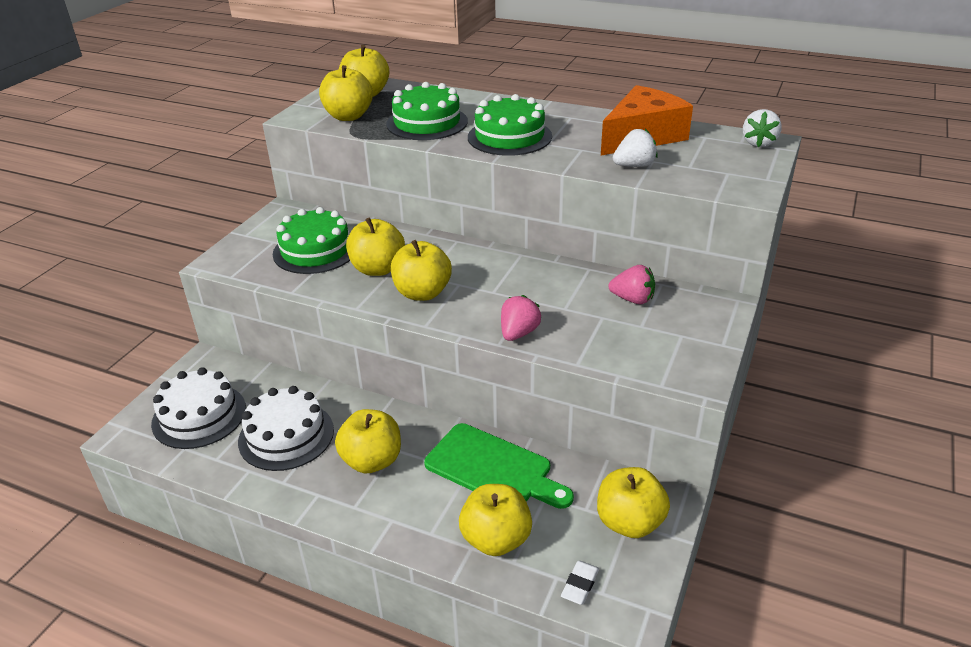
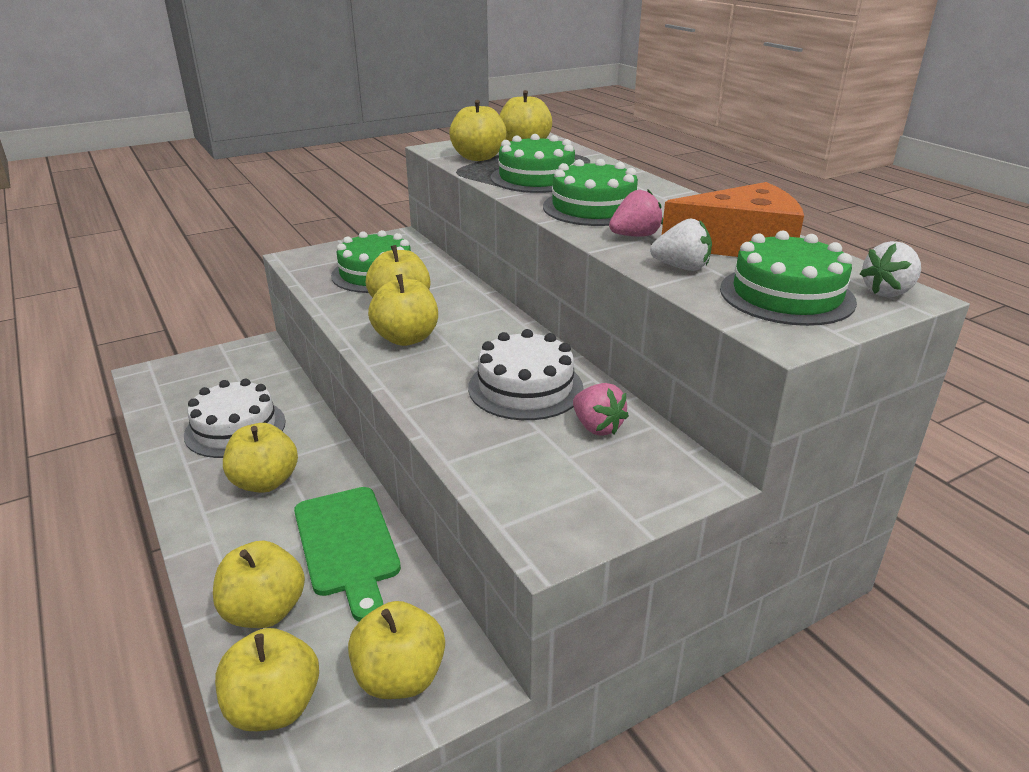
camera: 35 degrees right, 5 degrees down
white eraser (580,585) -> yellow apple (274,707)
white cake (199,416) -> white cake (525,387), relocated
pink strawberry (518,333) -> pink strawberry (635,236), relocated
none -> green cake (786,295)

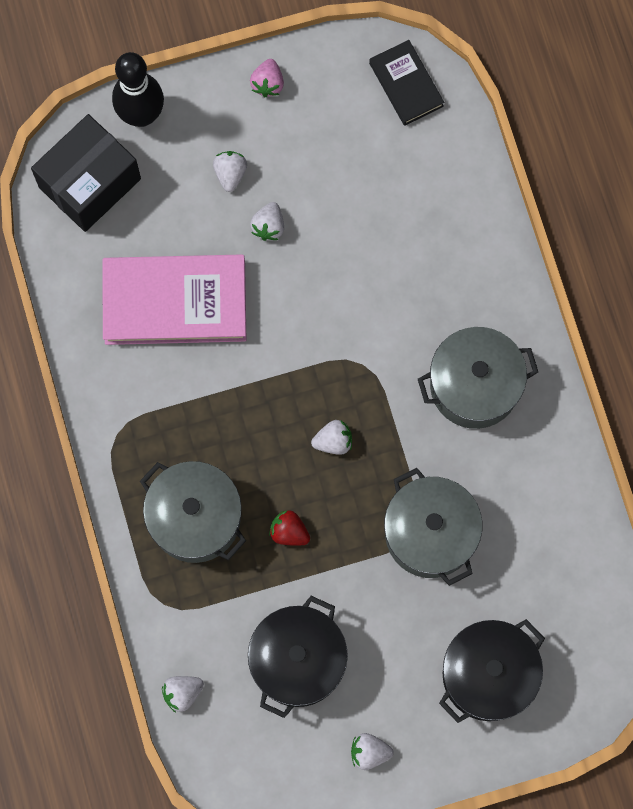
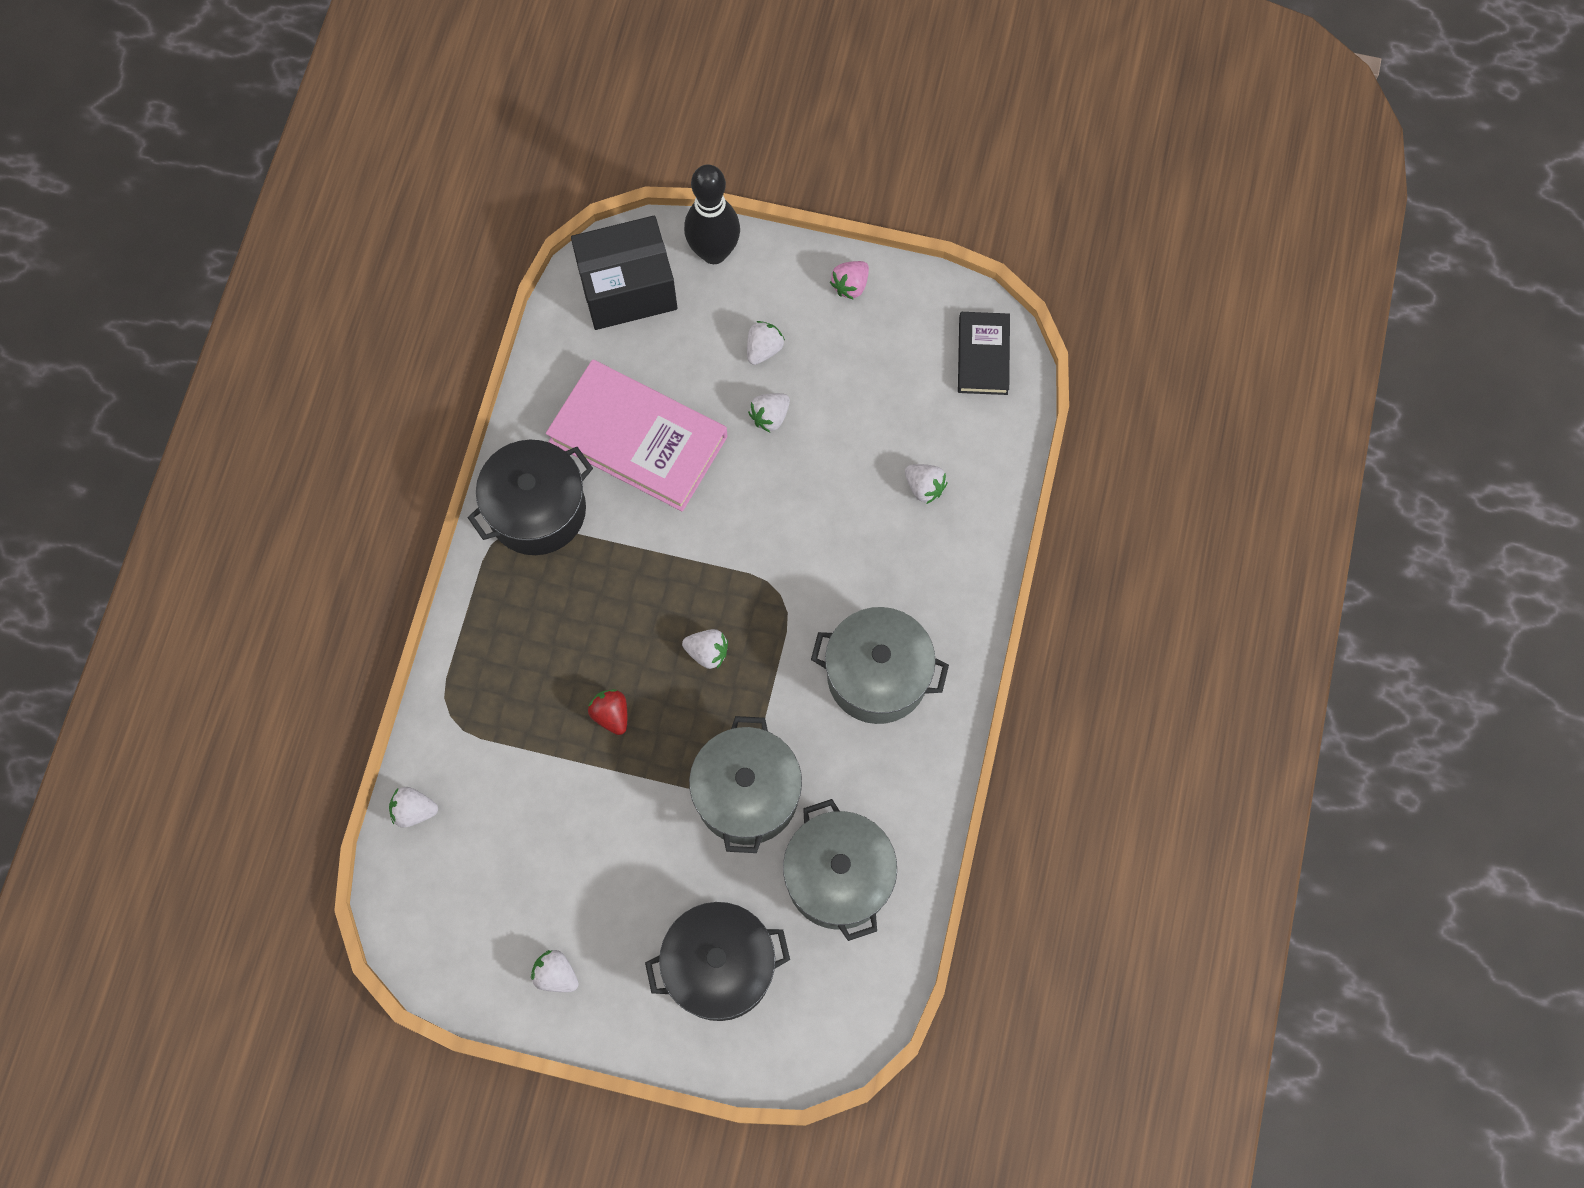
camera: 30 degrees right, 5 degrees down
black pot (298,661) -> black pot (537,510), relocated
grey pot (195,518) -> grey pot (838,877), relocated
none -> white strawberry (924,487)

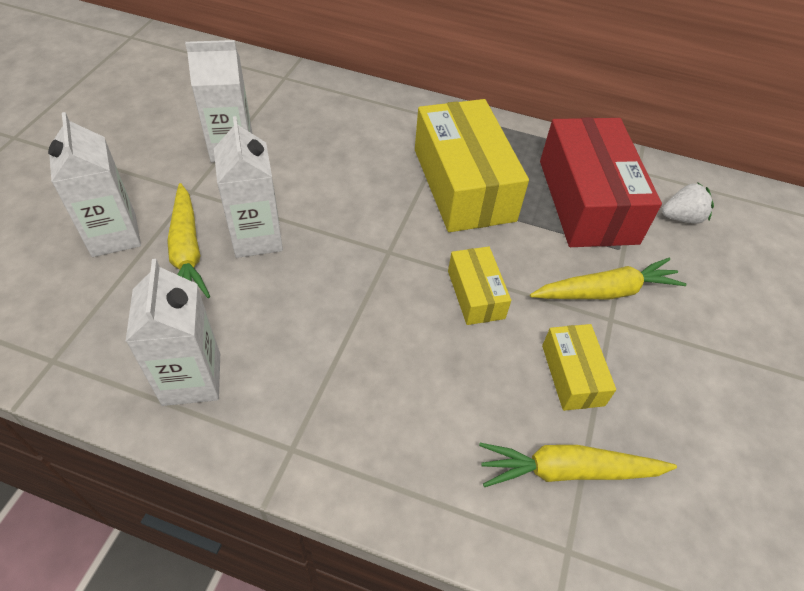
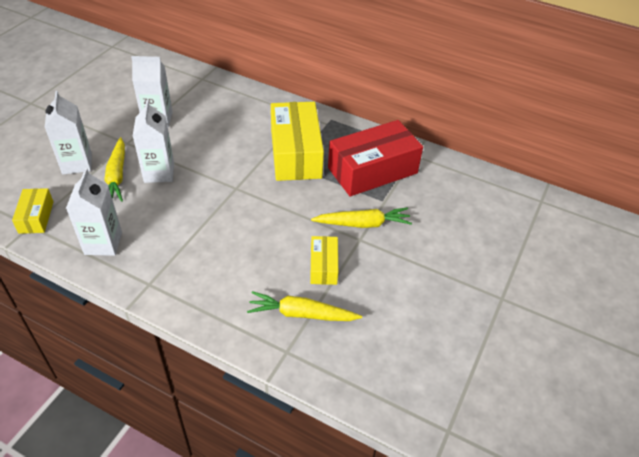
camera: 10 degrees right, 5 degrees down
yellow box (475,294) -> yellow box (36,217), relocated
red box (587,201) -> red box (372,170), 60 degrees clockwise
white strawberry (681,218) -> none

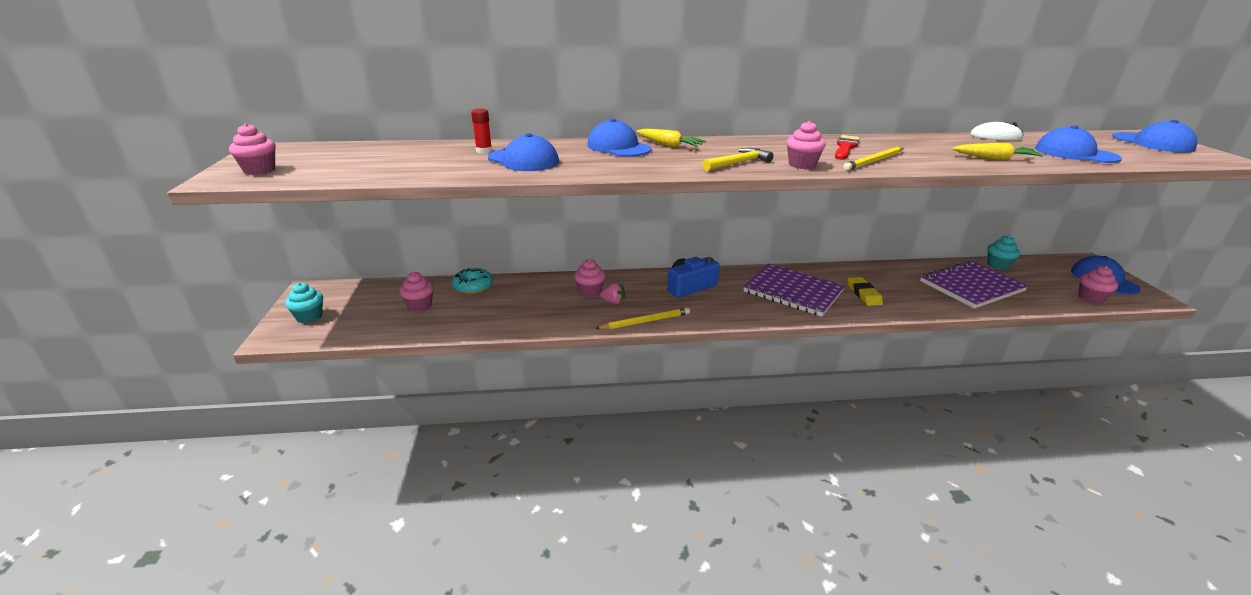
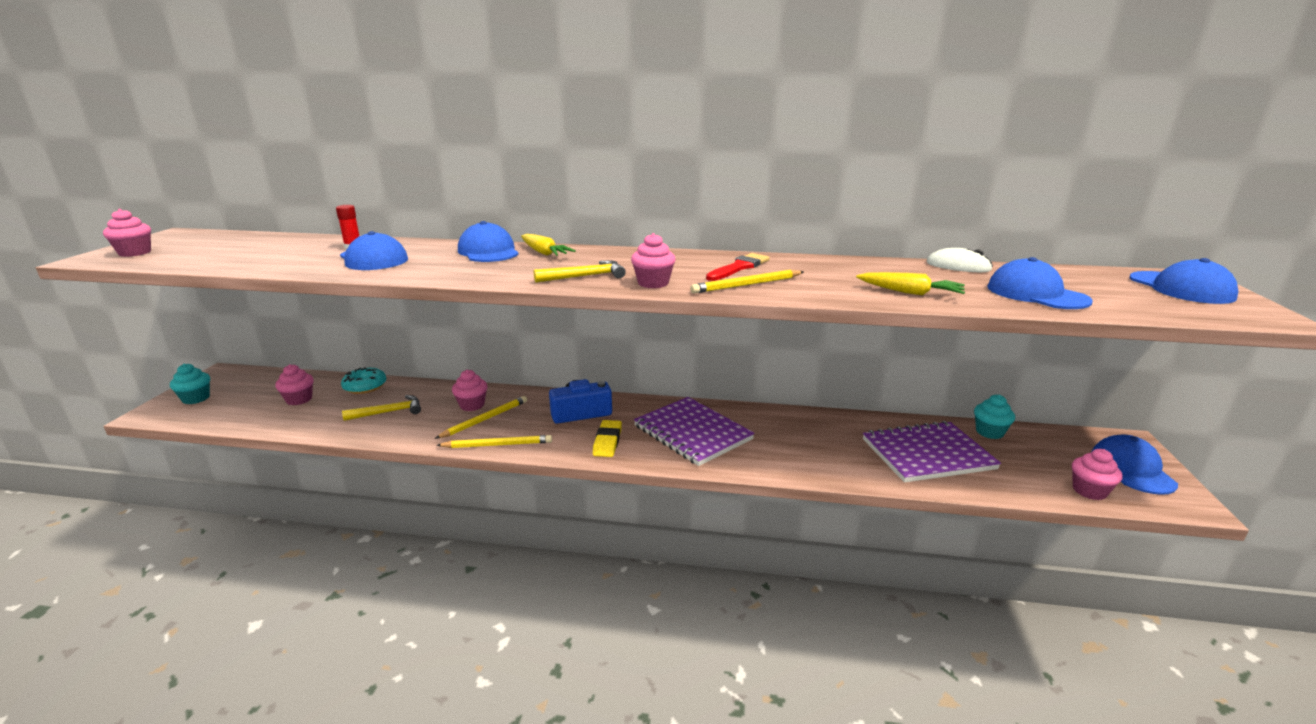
camera: 15 degrees right, 5 degrees down
none -> yellow hammer (389,412)
pink strawberry (613,302) -> yellow pencil (485,419)
yellow eraser (864,294) -> yellow eraser (607,442), relocated

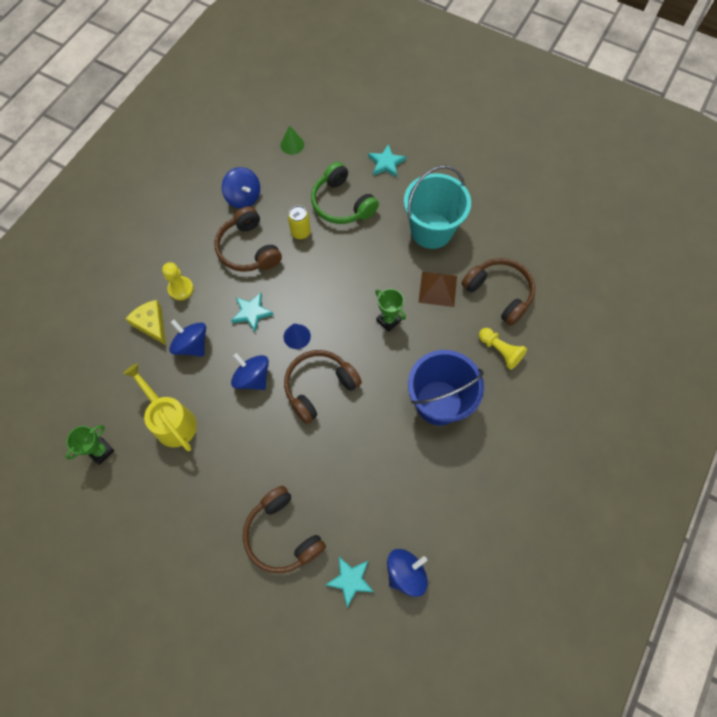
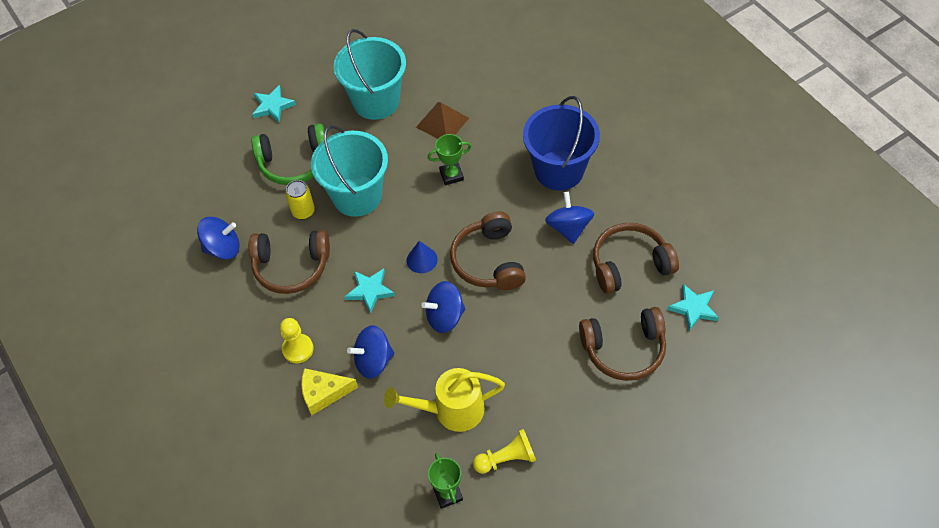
camera: 60 degrees left, 10 degrees down
none -> turquoise bucket (357,196)
yellow pawn (500,351) -> yellow pawn (507,458), relocated
blue spinning top (406,573) -> blue spinning top (568,228), relocated
brown headphones (499,293) -> brown headphones (629,264), relocated
green cone (292,144) -> none

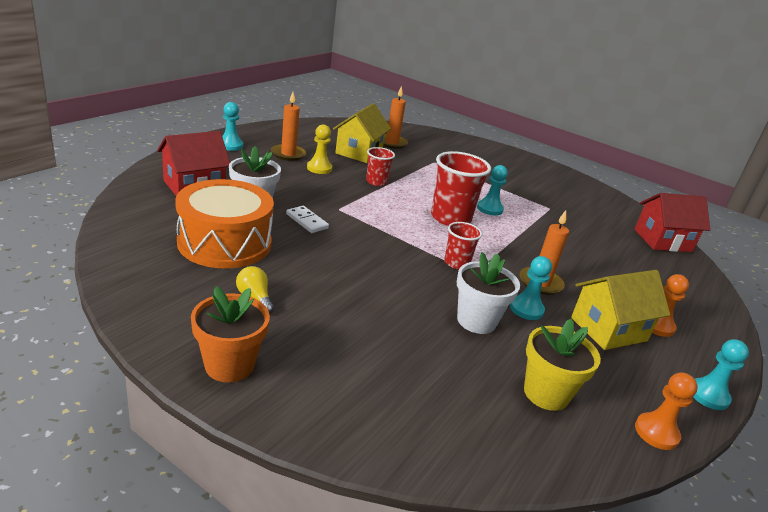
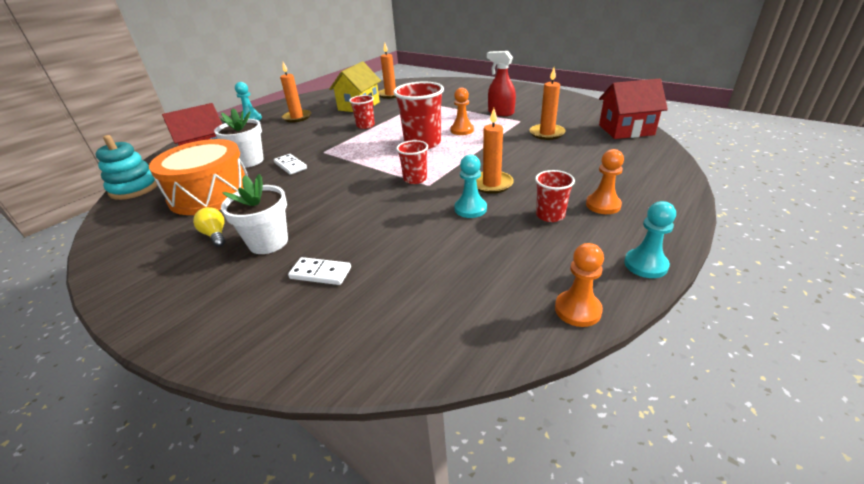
camera: 10 degrees right, 5 degrees up
none -> turquoise stacking toy (134,188)
white flower pot (476,321) -> white flower pot (268,242), relocated
none -> white domino (320,273)
turquoise pawn (489,209) -> orange pawn (462,130)
none -> red spray bottle (500,113)
none -> orange candle (547,133)
yellow house (608,329) -> red cup (550,215)
orange flower pot (229,365) -> none
yellow pawn (319,168) -> none
yellow flower pot (546,393) -> none

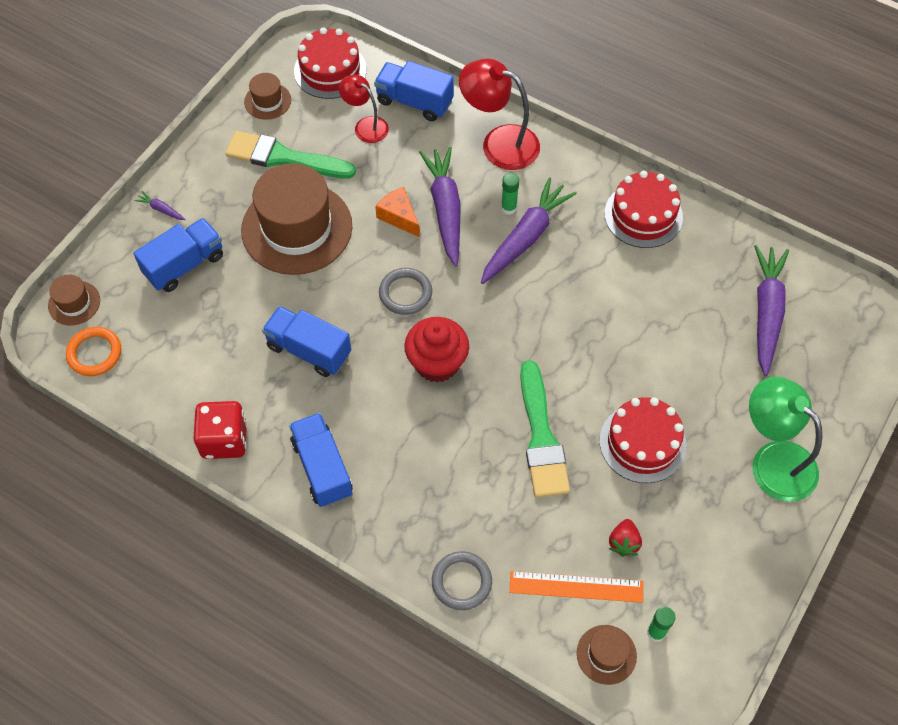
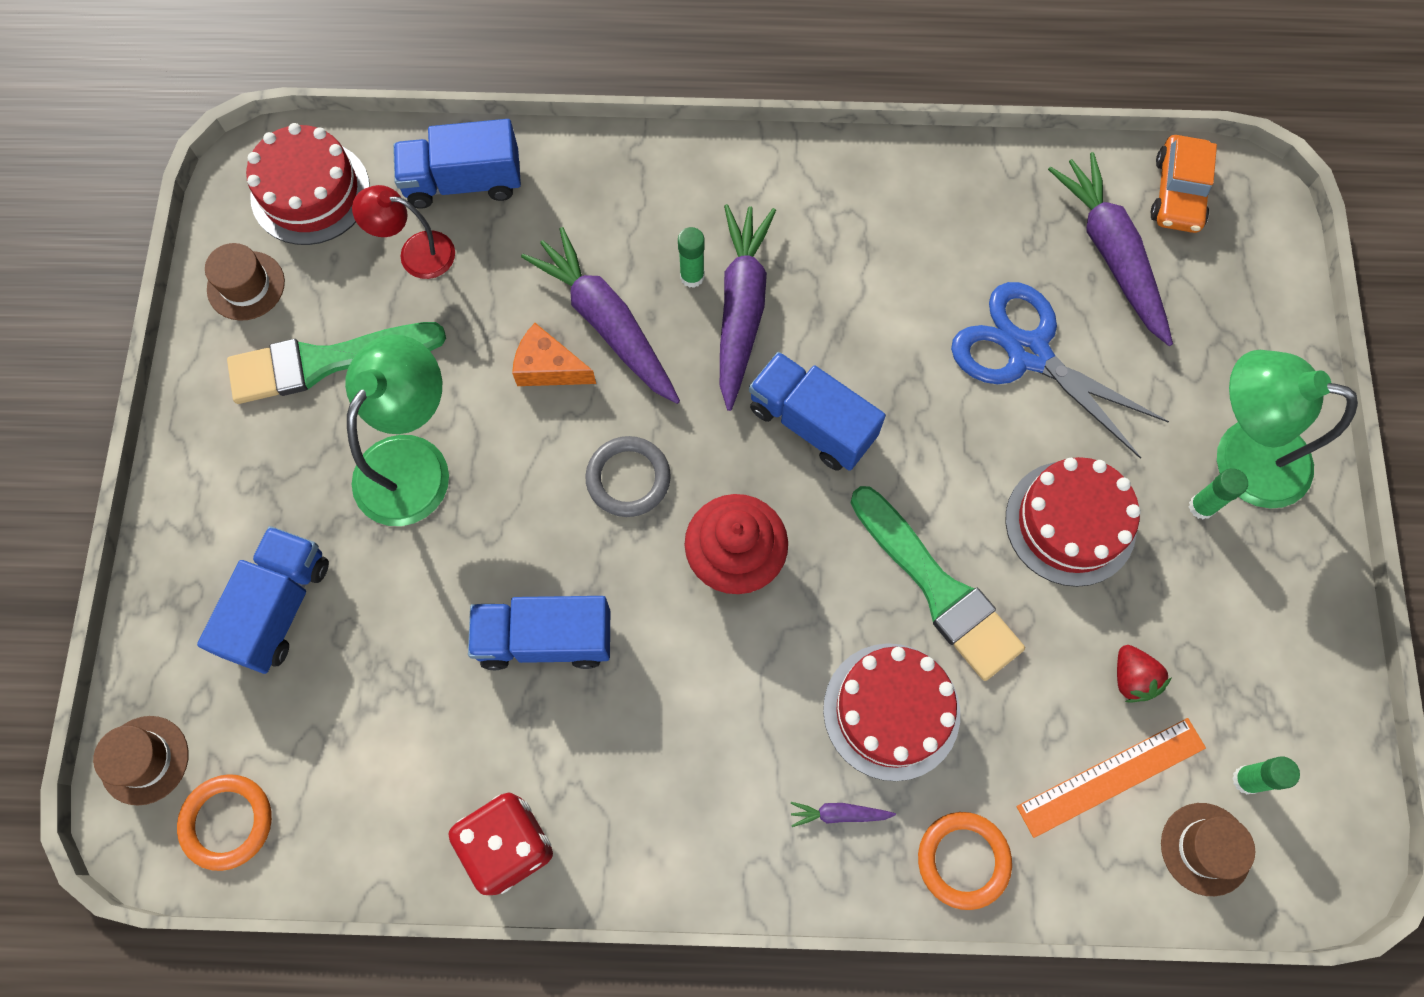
camera: 30 degrees left, 10 degrees up
brown hat (297,228) -> green lamp (412,461)
blue truck (322,468) -> blue truck (811,423), relocated
purple carrot (161,209) -> purple carrot (838,814), relocated
red cake (643,215) -> red cake (891,711), relocated
grey ring (461,582) -> orange ring (963,860)
none -> blue scissors (1028,353)
none -> orange car (1178,193)
none -> green glue stick (1201,507)
red lamp (499,143) -> none

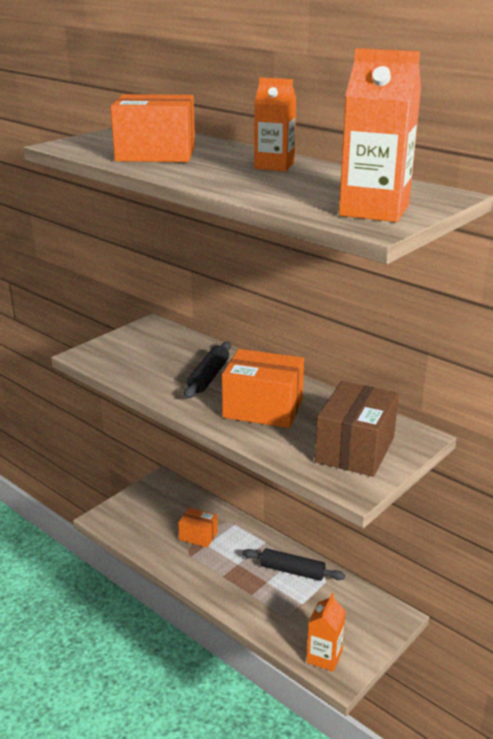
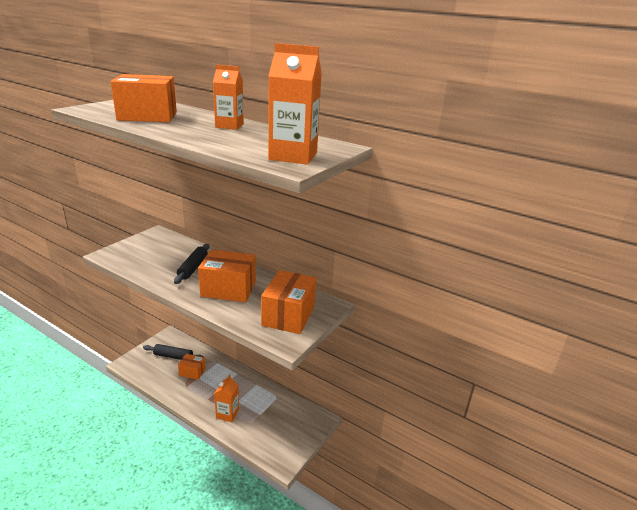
camera: 10 degrees left, 0 degrees up
black rolling pin (292,571) -> black rolling pin (173,356), relocated
orange carton (324,656) -> orange carton (227,413), relocated
brown box (355,449) -> orange box (288,315)

